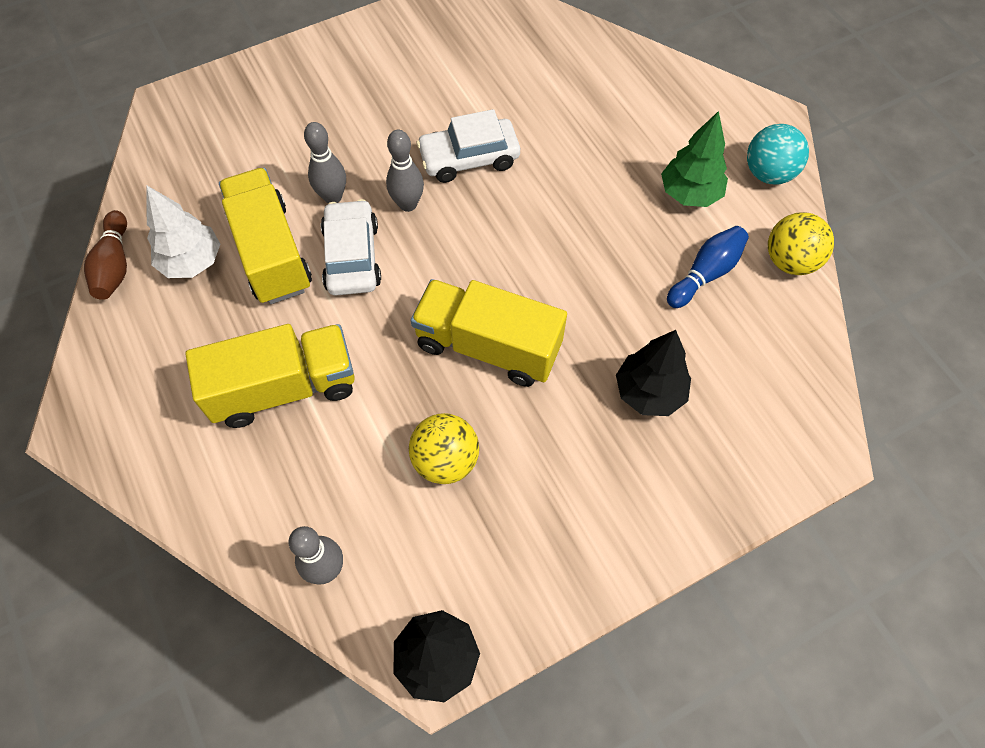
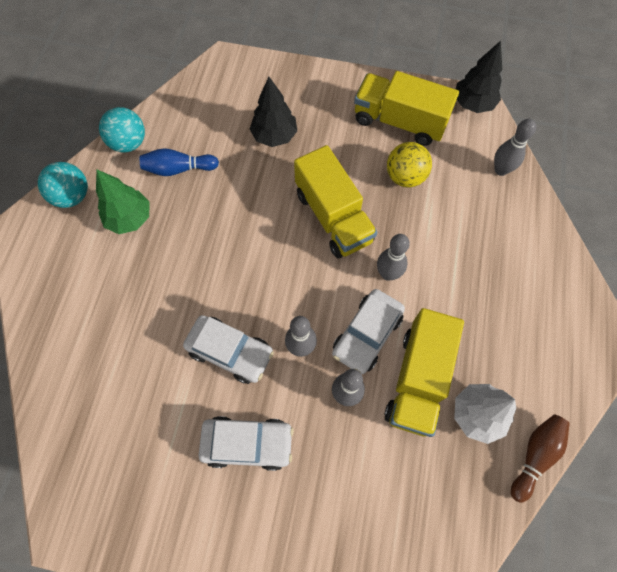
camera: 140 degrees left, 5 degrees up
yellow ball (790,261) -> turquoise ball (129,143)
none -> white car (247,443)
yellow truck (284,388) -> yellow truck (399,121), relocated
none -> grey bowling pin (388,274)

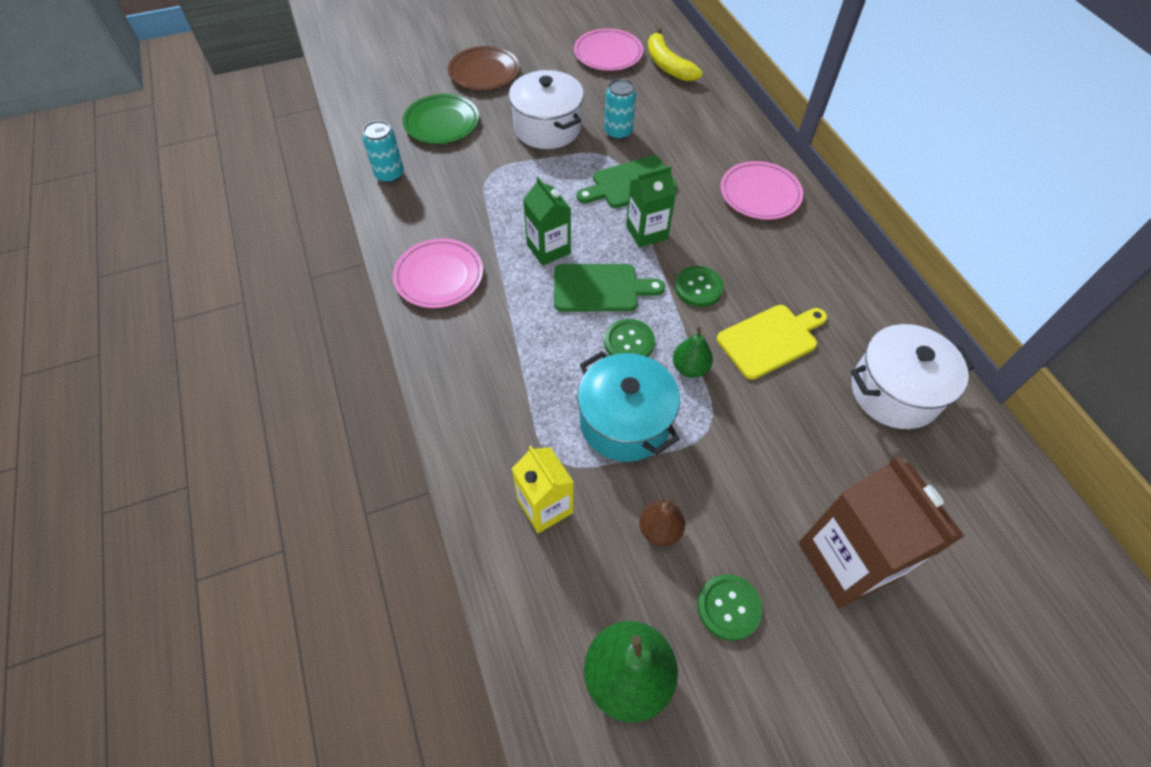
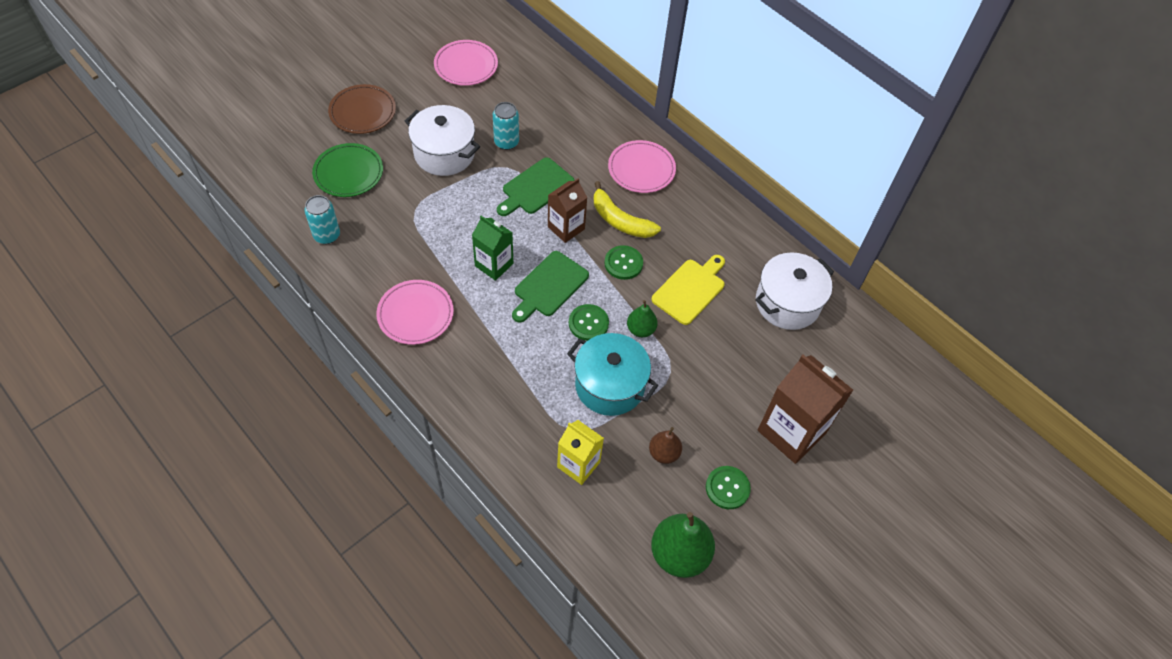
camera: 25 degrees left, 0 degrees up
green cutting board (600,288) -> green cutting board (549,286), 150 degrees clockwise
green carton (646,232) -> brown carton (566,228)
yellow banana (667,65) -> yellow banana (620,221), relocated

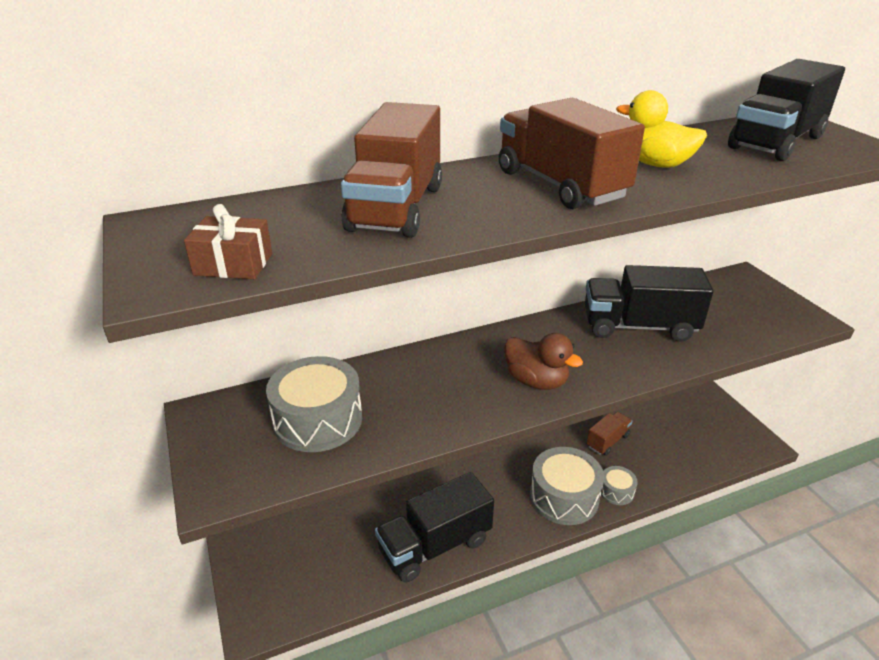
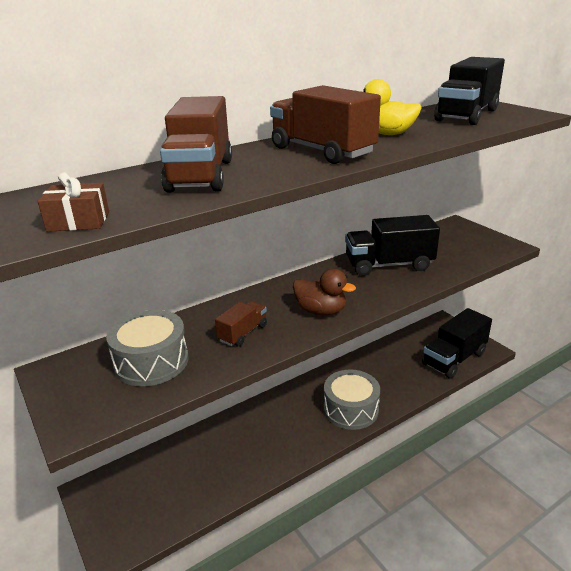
camera: 10 degrees left, 5 degrees down
brown truck (607,441) -> brown truck (243,333), relocated
black truck (435,545) -> black truck (454,359), relocated
grey drum (616,491) -> none

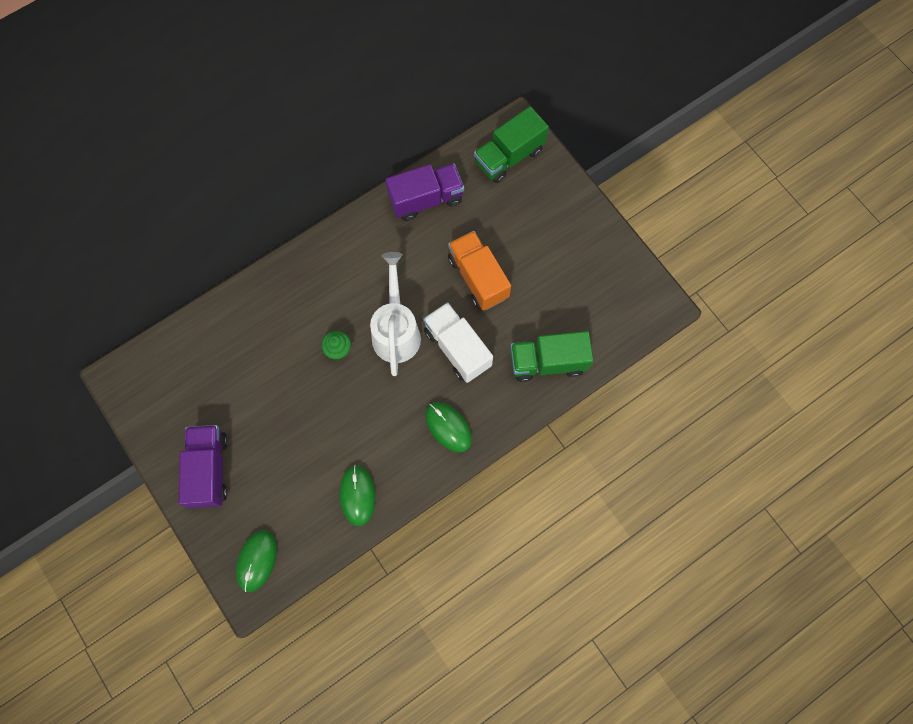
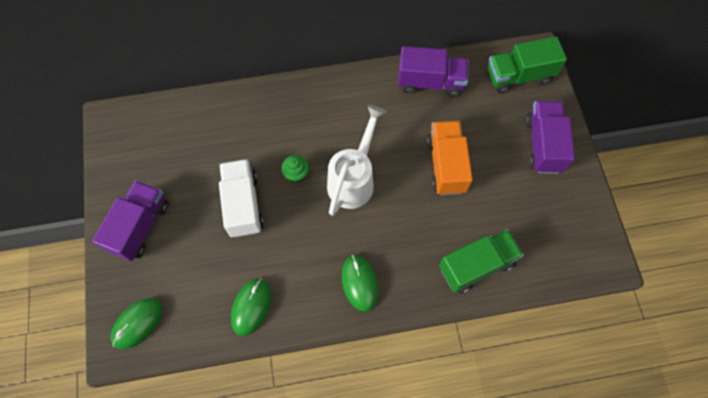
camera: 25 degrees right, 5 degrees down
white truck (457,348) -> white truck (243,204), relocated
green truck (547,362) -> green truck (476,265), 135 degrees clockwise
none -> purple truck (543,145)

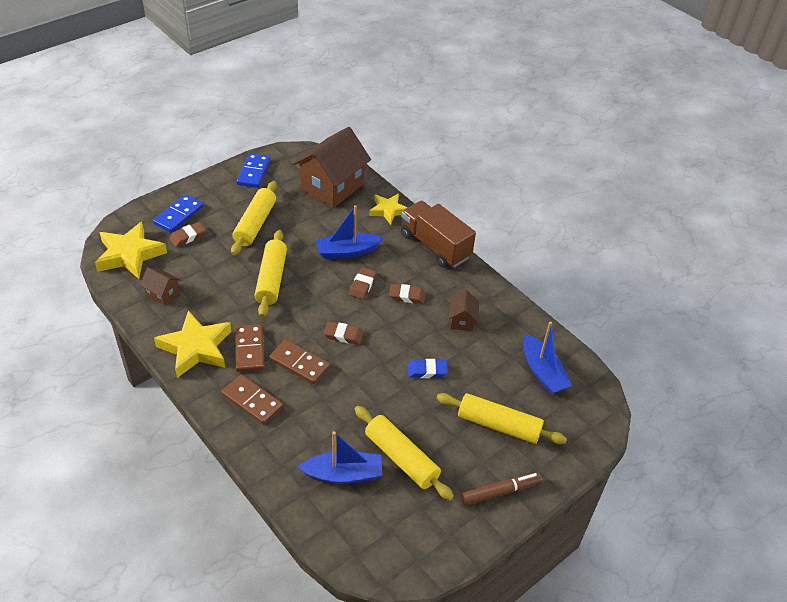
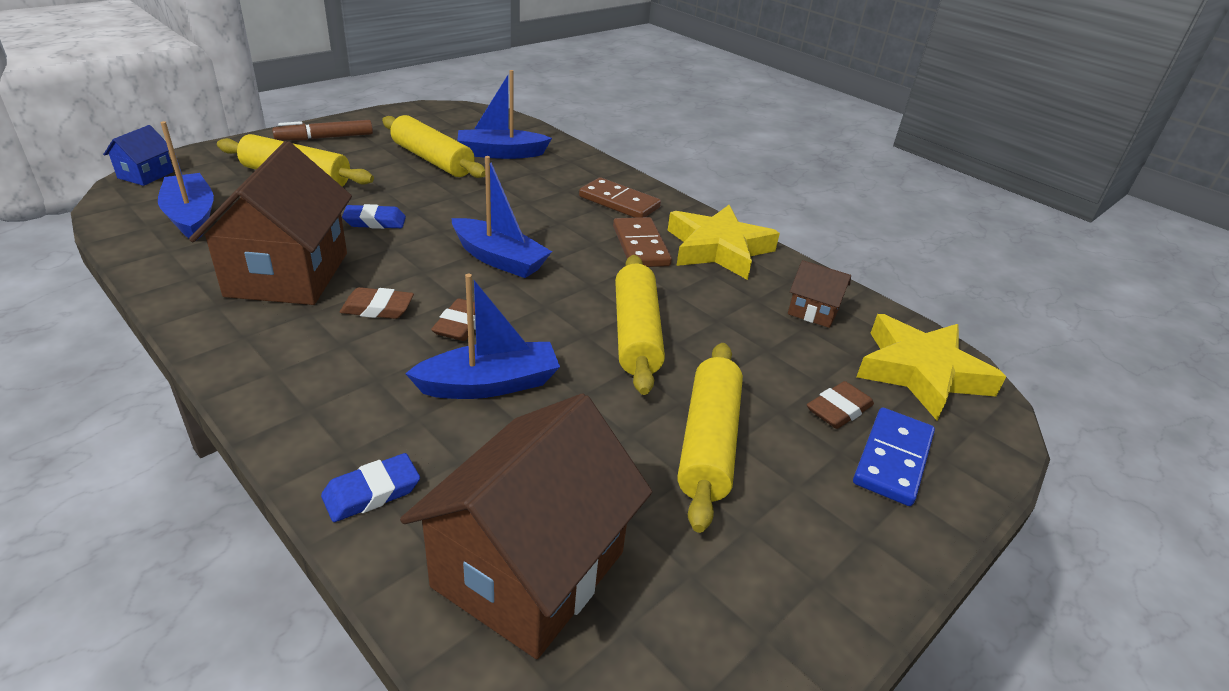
camera: 175 degrees right, 10 degrees down
none -> blue house (145,175)
brown house (462,320) -> brown house (288,274), x2.20
yellow star (388,210) -> blue eraser (372,492)
brown eraser (343,335) -> blue boat (499,259)
blue domino (253,172) -> none
brown domino (299,363) -> none
brown truck (435,246) -> none

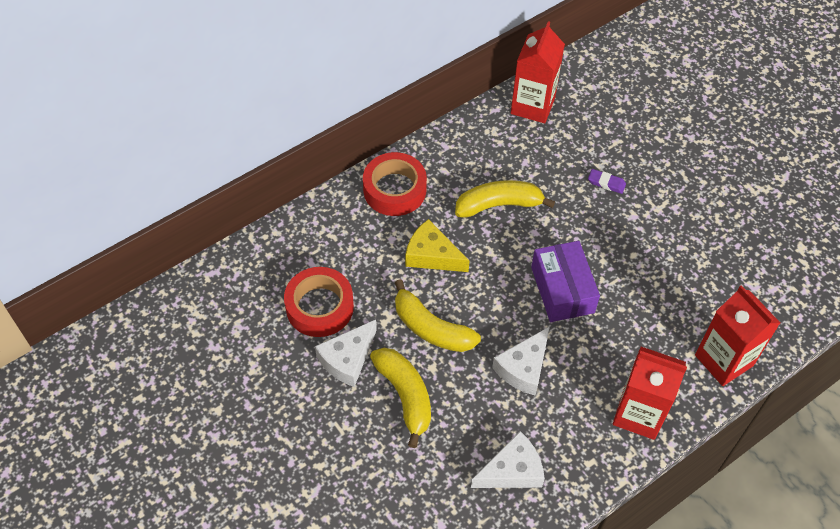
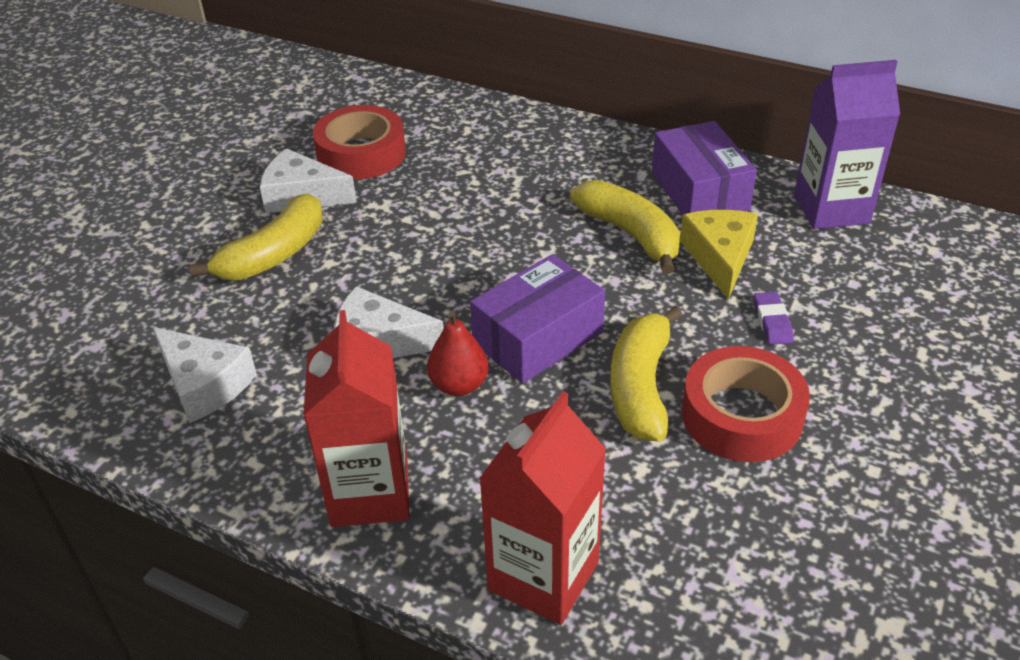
camera: 65 degrees right, 15 degrees down
none -> red pear (459,385)
yellow banana (431,328) -> yellow banana (641,386), relocated
none -> purple box (699,191)
yellow cheese (432,255) -> yellow cheese (719,257), relocated
red tape (394,190) -> red tape (741,415), relocated
red carton (532,106) -> purple carton (831,209)

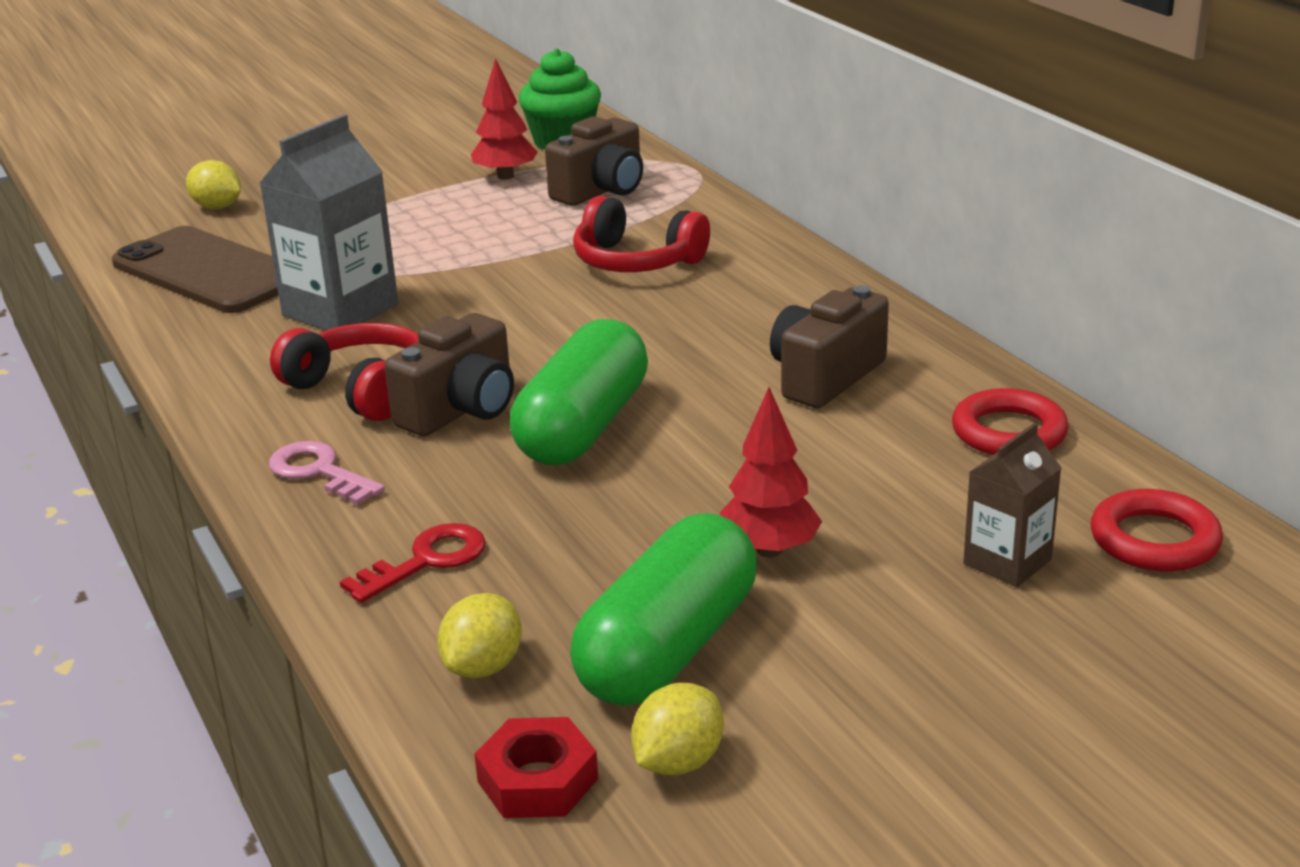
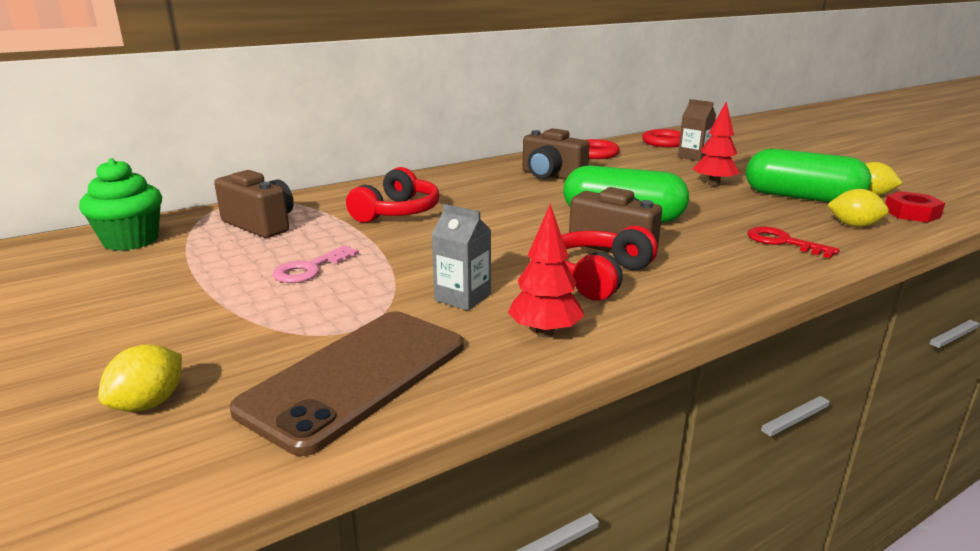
camera: 95 degrees left, 5 degrees down
pink key (319,472) -> pink key (310,269), relocated
grey carton (340,310) -> grey carton (462,297), x0.57
red tree (505,176) -> red tree (545,332), relocated

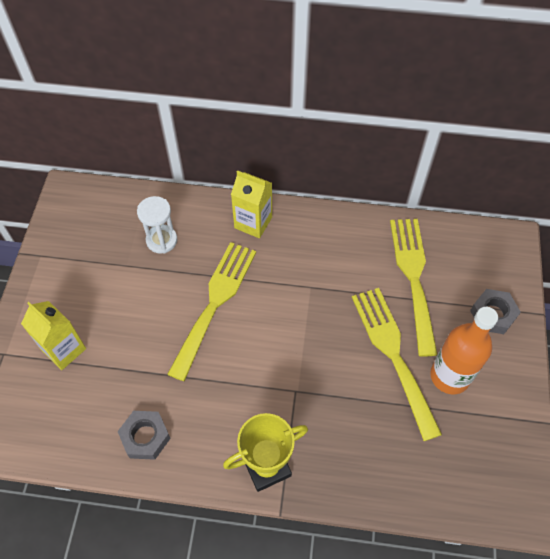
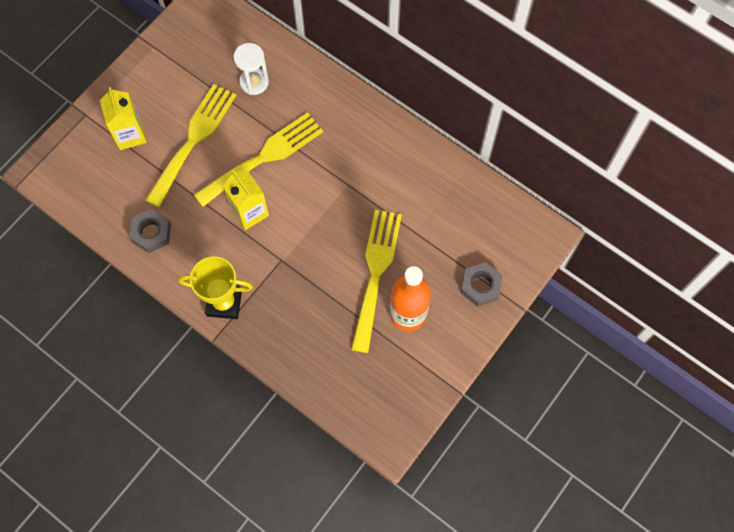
camera: 30 degrees right, 10 degrees up
yellow fork (413,277) -> yellow fork (193,139), relocated
yellow carton (253,222) -> yellow carton (249,212), relocated

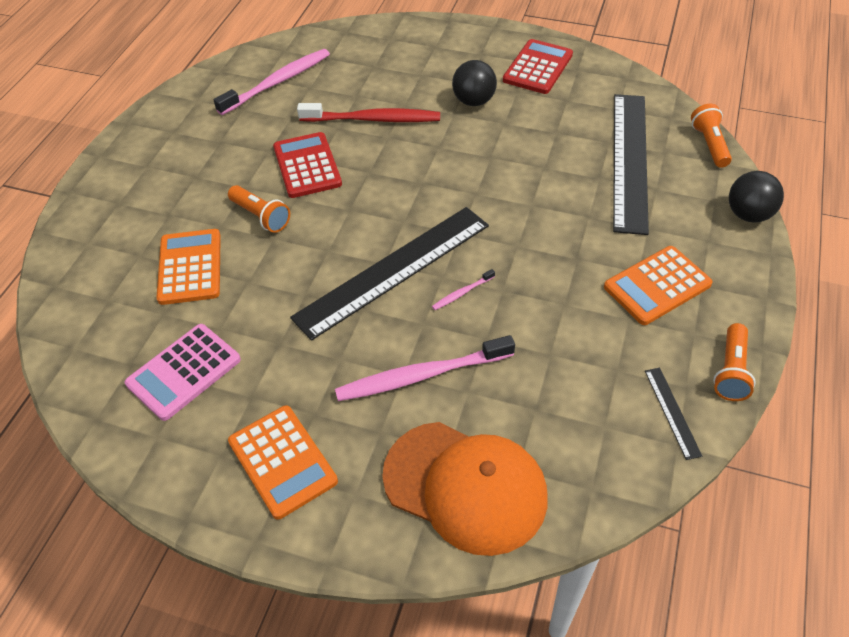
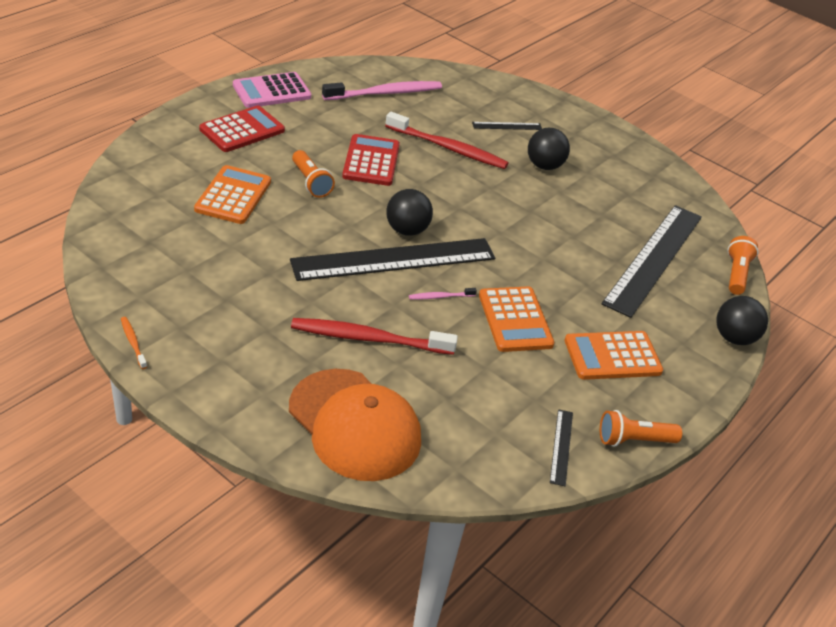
camera: 15 degrees right, 10 degrees down
none -> orange toothbrush (133,342)
red calculator (537,67) -> red calculator (242,130), relocated
pink calculator (184,372) -> pink calculator (272,91), relocated
pink toothbrush (421,375) -> red toothbrush (369,338)
none -> black ball (407,230)
none -> black ruler (507,126)
orange calculator (282,461) -> orange calculator (515,320), relocated
orange flashlight (731,371) -> orange flashlight (634,440), 45 degrees clockwise

